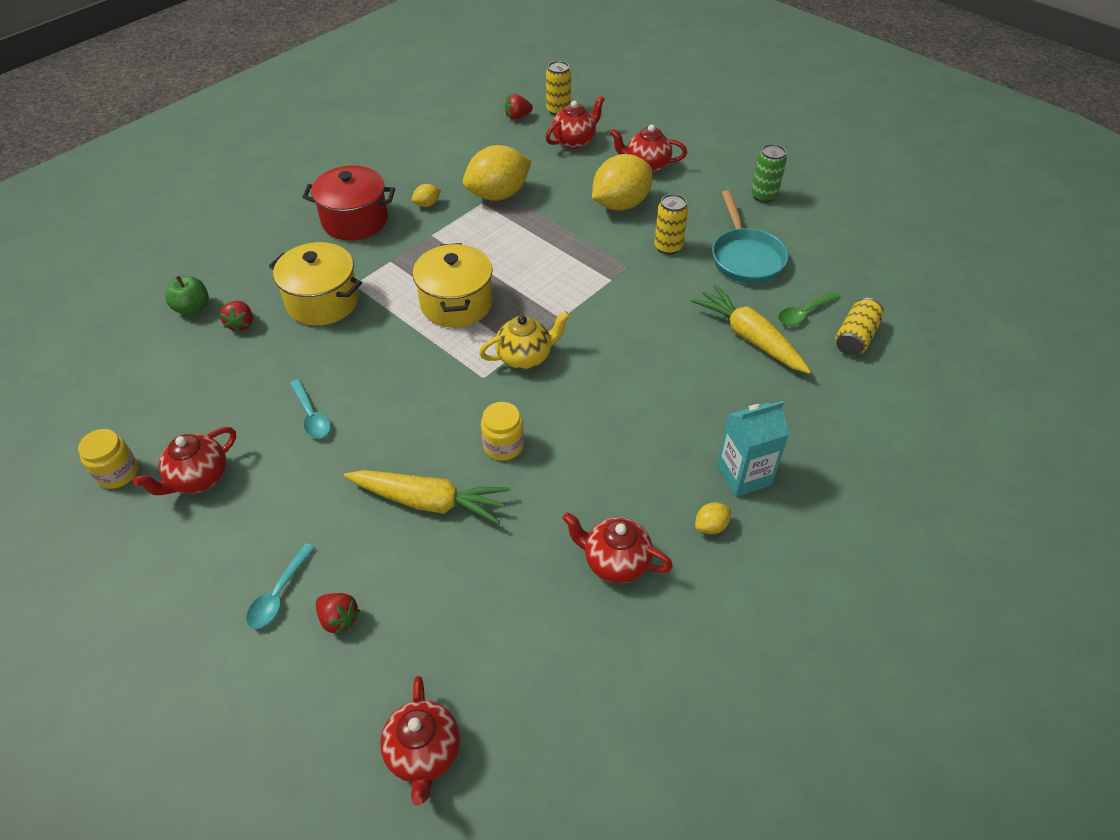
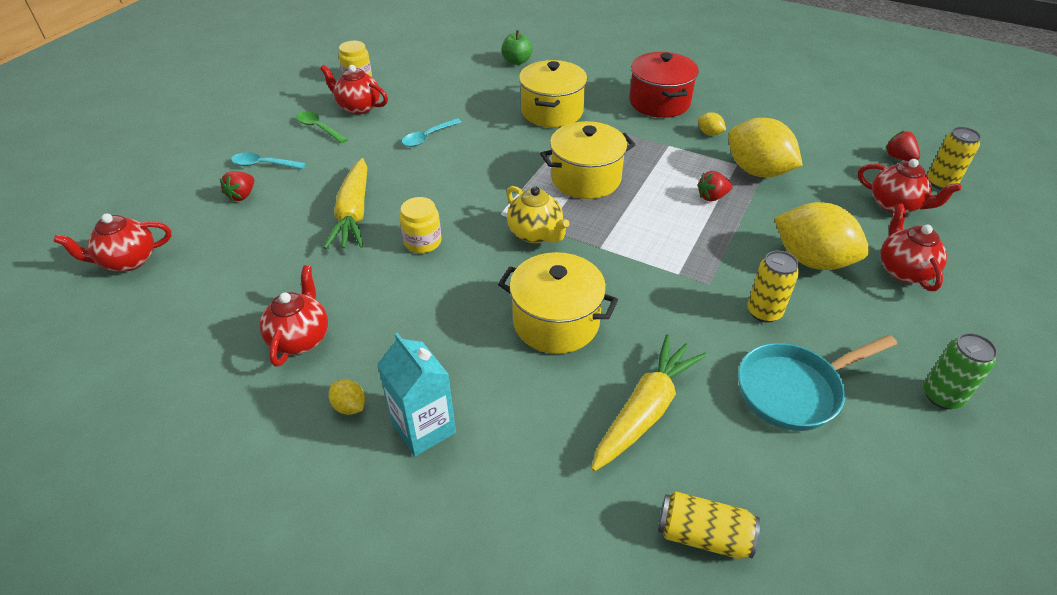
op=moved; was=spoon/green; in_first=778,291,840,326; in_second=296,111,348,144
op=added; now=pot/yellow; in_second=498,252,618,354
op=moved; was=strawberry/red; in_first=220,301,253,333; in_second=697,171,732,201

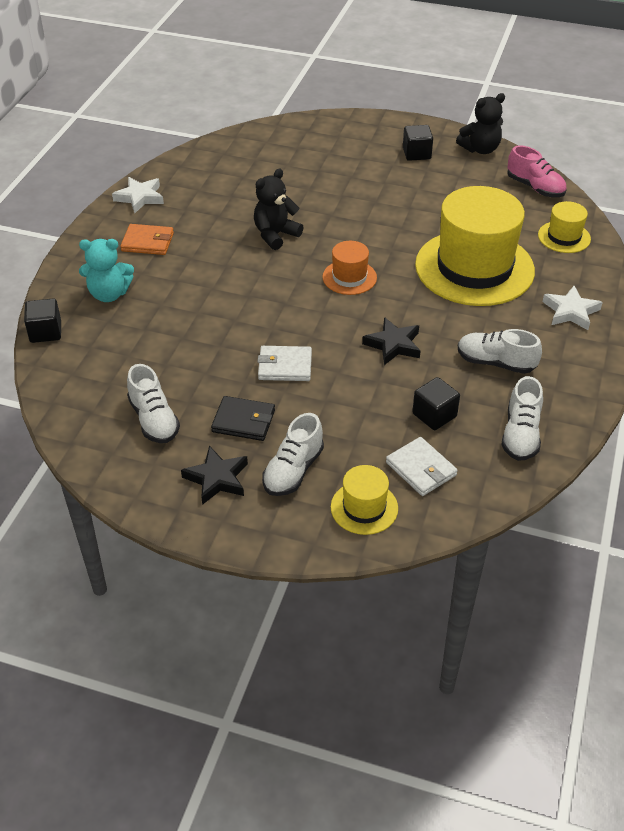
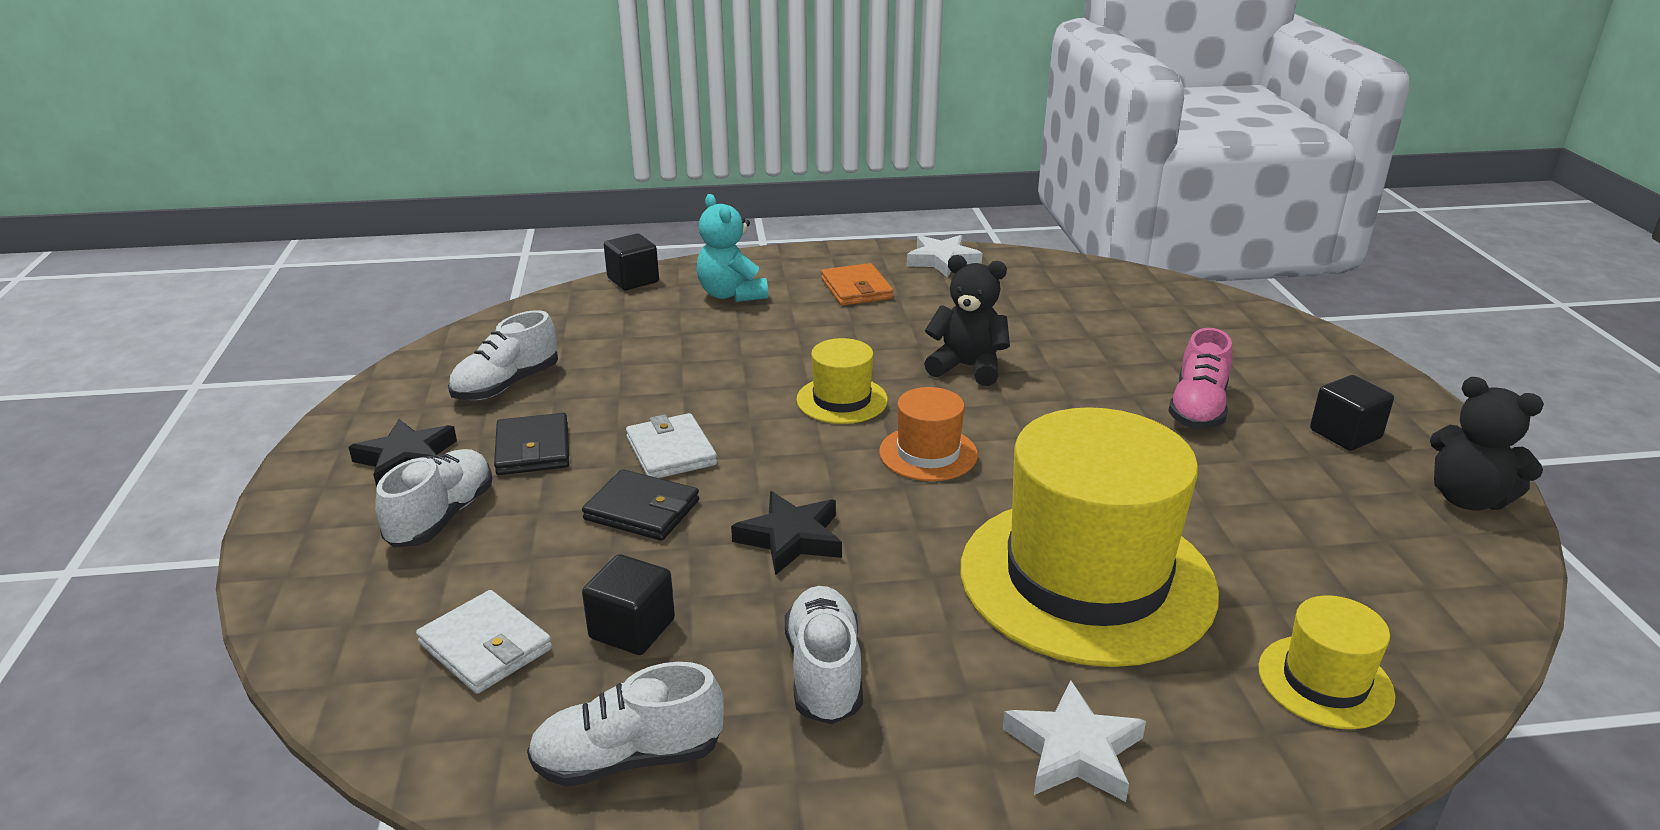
op=turned; was=shoe/white; in_first=262,413,324,496; in_second=375,449,492,548; clockwise=105
op=turned; was=wallet/white; in_first=386,437,458,496; in_second=416,590,552,694; clockwise=-75
op=added; now=wallet/black; in_second=582,469,699,541
op=moved; was=hat/yellow; in_first=331,465,398,535; in_second=796,338,888,424
op=moved; was=shoe/pink; in_first=507,145,567,197; in_second=1168,328,1232,429

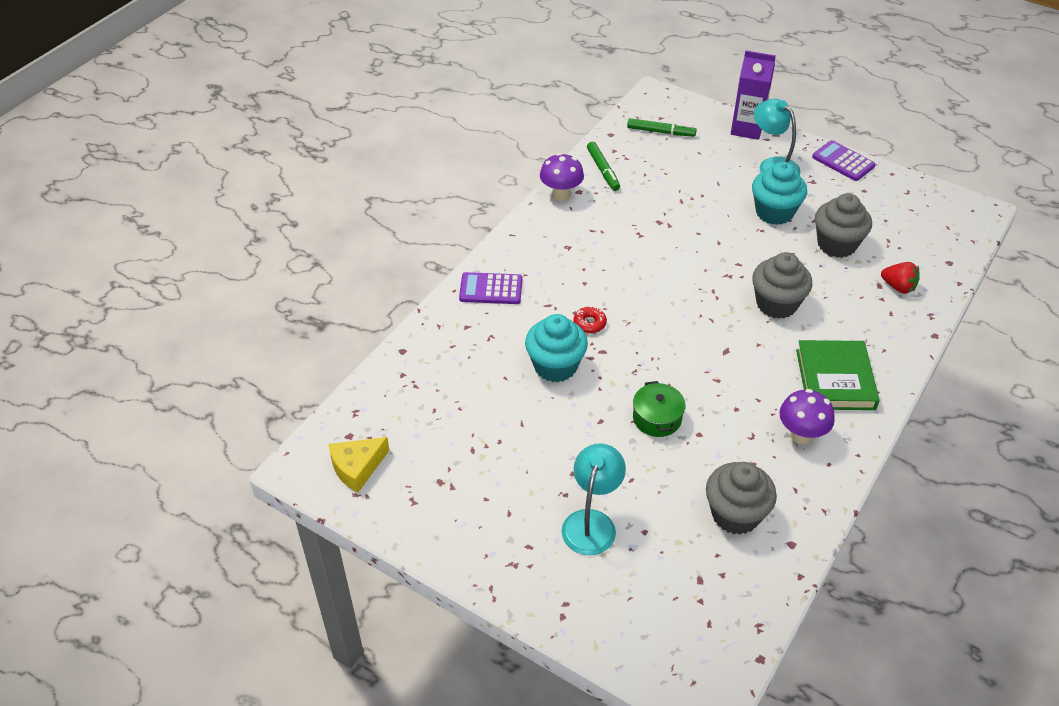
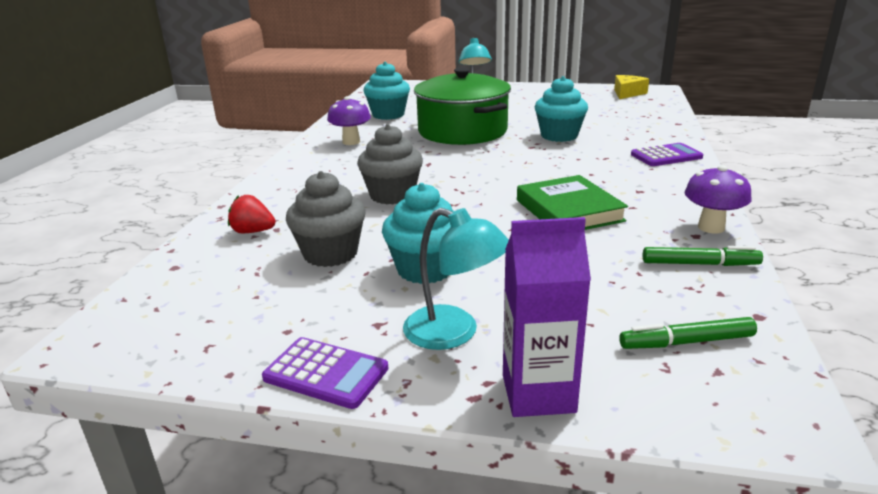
op=recoloured; was=cupcake/grey; now=cupcake/turquoise; in_first=706,462,777,535; in_second=364,62,410,120
op=resized; was=pot/green; in_first=633,381,686,437; in_second=414,68,511,145; ratio=2.33
op=moved; was=book/green; in_first=796,340,880,410; in_second=517,175,628,230
op=turned; was=marker/green; in_first=587,142,620,191; in_second=643,246,763,266; clockwise=135
op=removed; was=donut/red; in_first=573,306,607,333

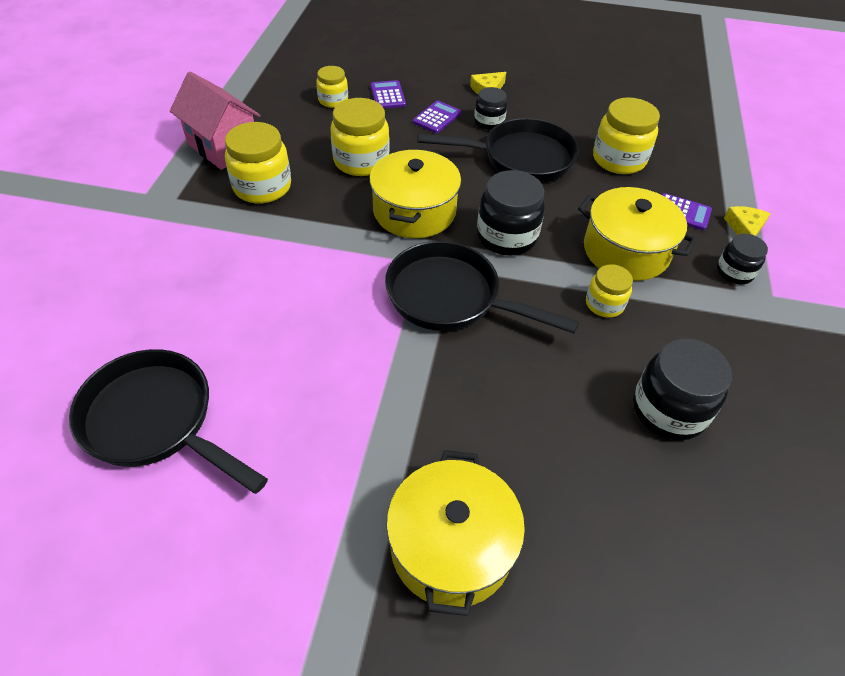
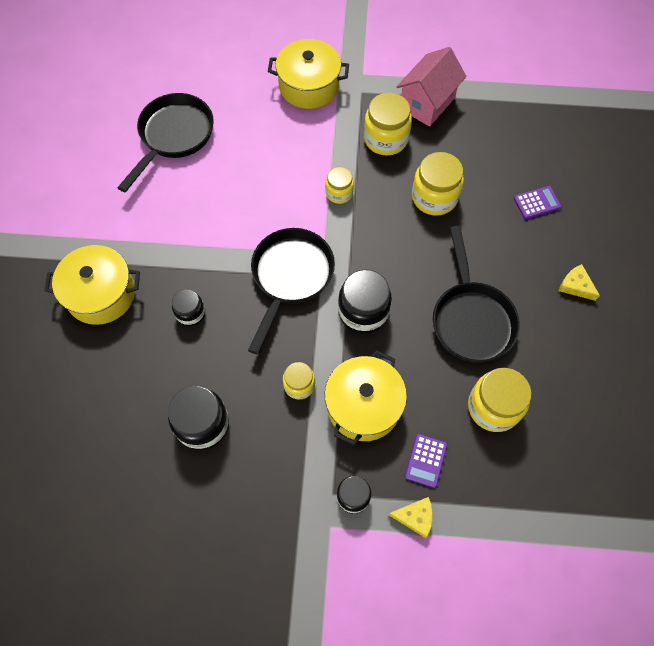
op=moved; was=jar/black; in_first=474,87,507,130; in_second=172,289,205,326
op=moved; was=pot/yellow; in_first=369,148,461,238; in_second=268,39,349,109
op=moved; was=jar/yellow; in_first=316,66,348,108; in_second=325,167,354,204
op=removed; was=calculator/purple; in_first=413,100,461,133

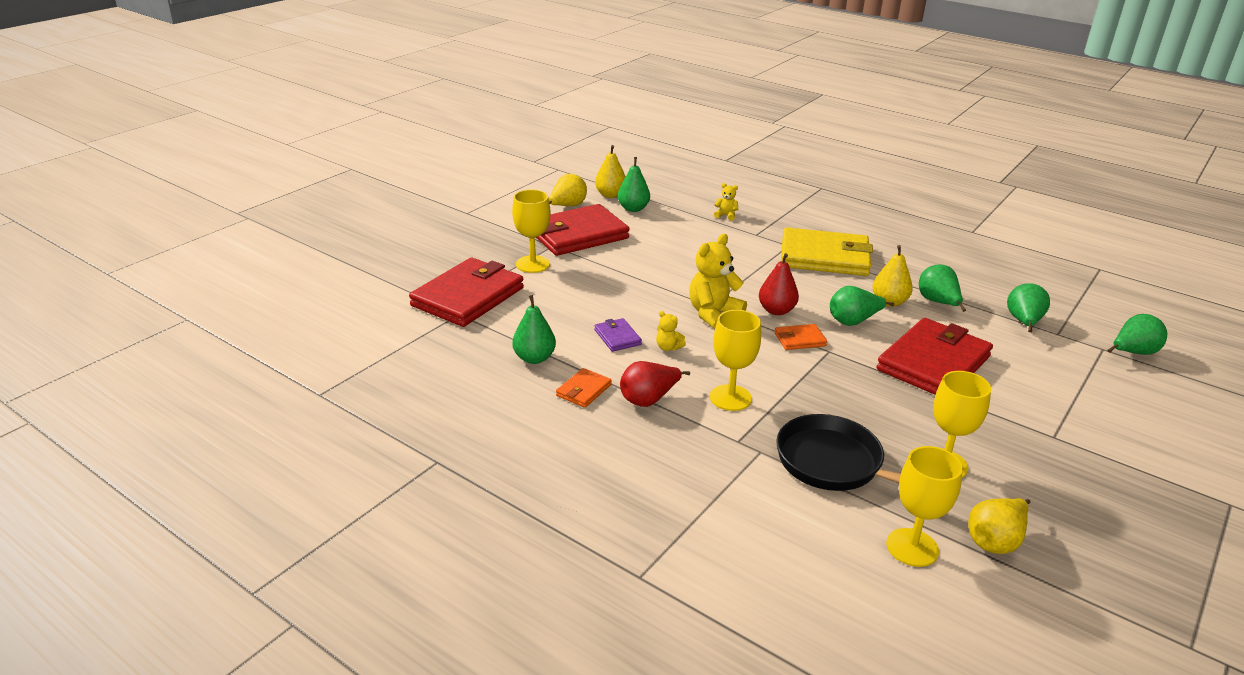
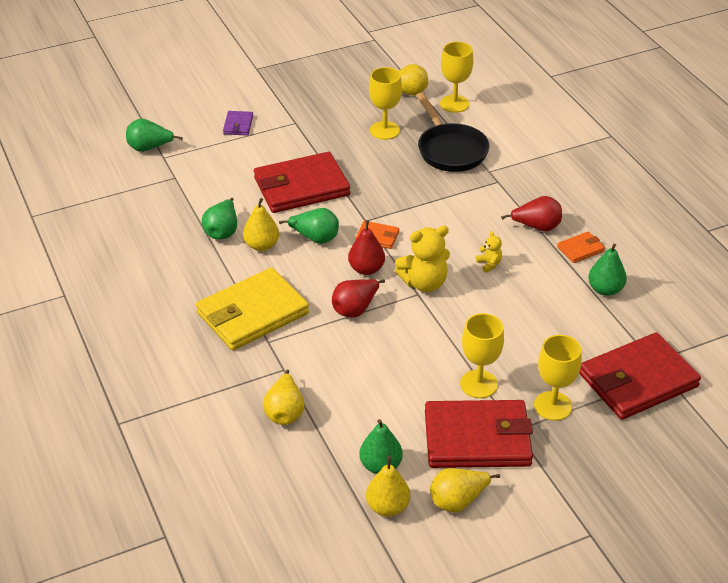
op=turned; was=wallet/yellow; in_first=781,227,873,276; in_second=196,267,309,351; clockwise=-75
op=moved; was=wallet/purple; in_first=594,318,642,352; in_second=223,111,253,136
op=replaced; was=teddy bear/yellow; now=pear/yellow; in_first=714,183,738,221; in_second=263,370,305,425
op=added; now=pear/red; in_second=332,279,385,318
op=moved; was=goblet/yellow; in_first=710,310,761,411; in_second=460,313,504,398
op=removed; was=pear/green; in_first=1007,283,1050,332

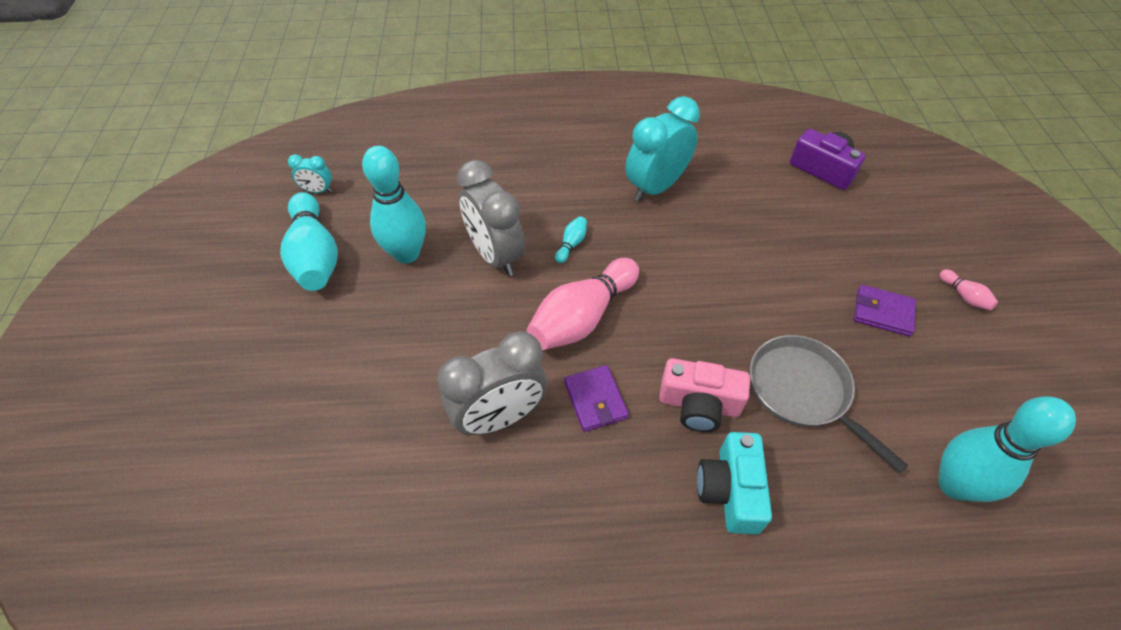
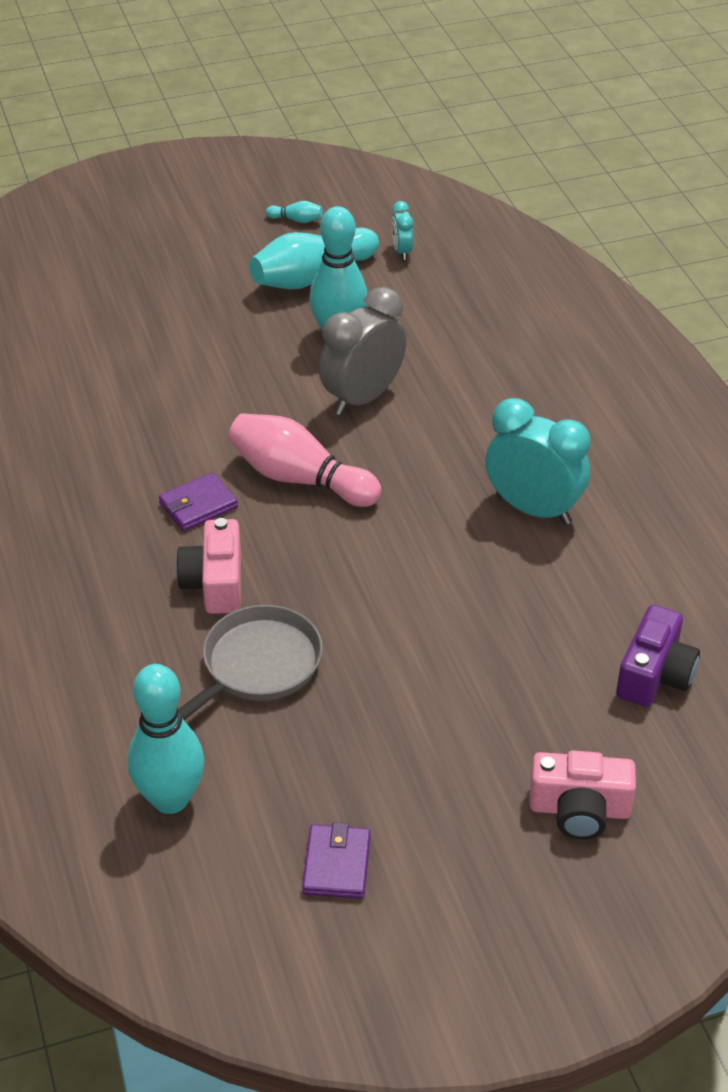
op=moved; was=bowling pin/turquoise; in_first=555,216,587,263; in_second=266,201,323,223
op=moved; was=wallet/purple; in_first=854,285,916,336; in_second=302,822,371,899
op=added; now=camera/pink; in_second=529,750,636,839
op=removed; was=clock/grey; in_first=437,331,547,435
op=removed; was=camera/turquoise; in_first=697,432,772,534
op=removed; was=bowling pin/pink; in_first=939,269,998,310

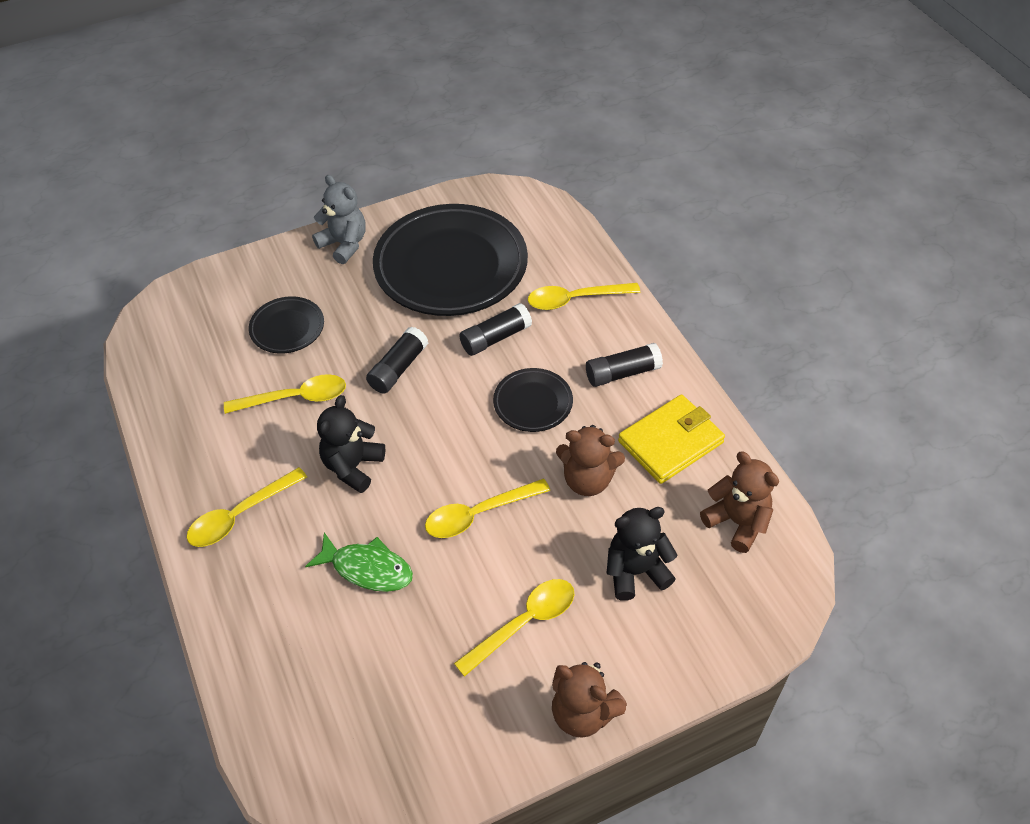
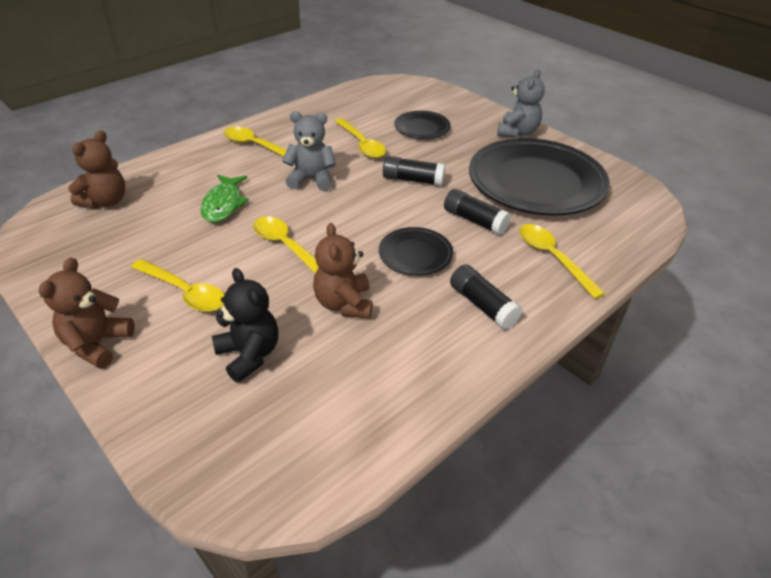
op=moved; was=teddy bear/brown; in_first=700,452,779,553; in_second=68,130,125,209
op=recoloured; was=teddy bear/black; now=teddy bear/grey; in_first=317,395,385,493; in_second=283,111,336,191
op=removed; was=wallet/yellow; in_first=618,395,725,484

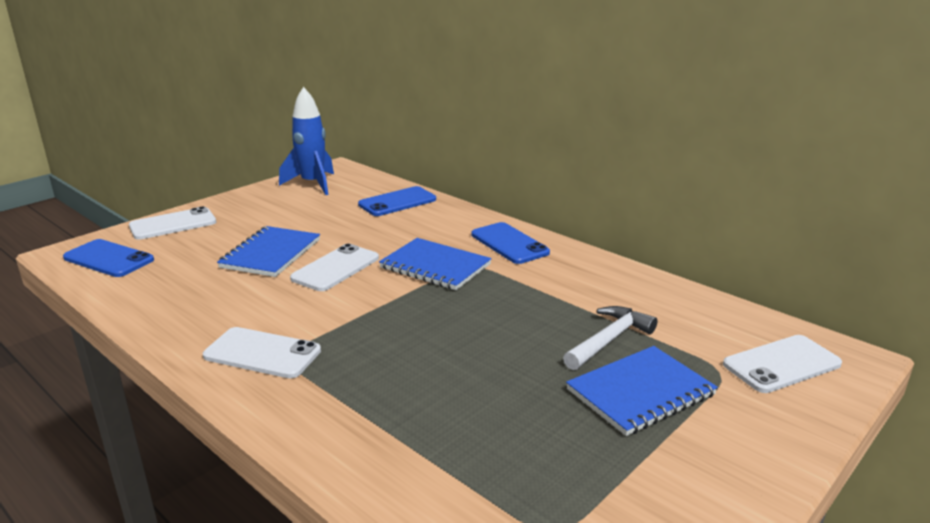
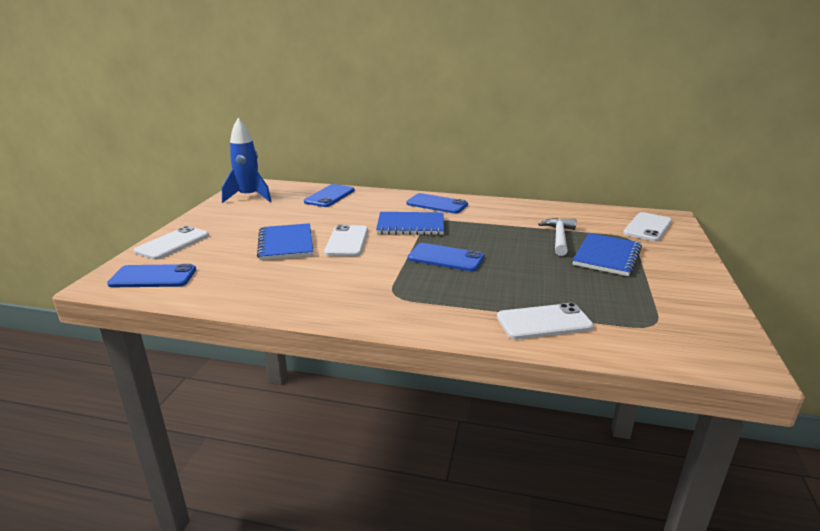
op=added; now=phone/blue; in_second=408,243,484,271
op=moved; was=phone/white; in_first=203,327,321,378; in_second=497,303,594,339

